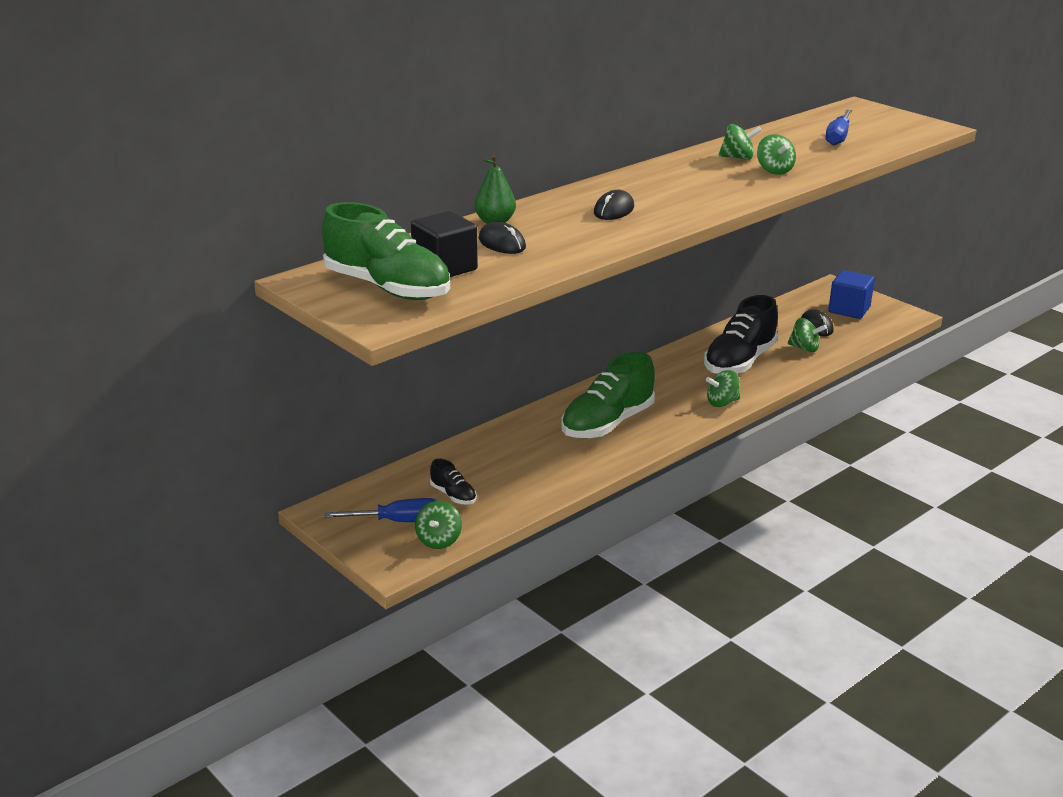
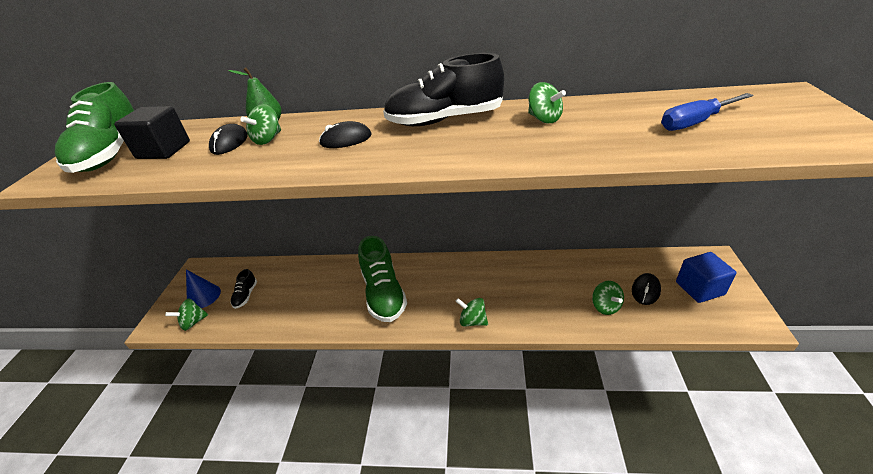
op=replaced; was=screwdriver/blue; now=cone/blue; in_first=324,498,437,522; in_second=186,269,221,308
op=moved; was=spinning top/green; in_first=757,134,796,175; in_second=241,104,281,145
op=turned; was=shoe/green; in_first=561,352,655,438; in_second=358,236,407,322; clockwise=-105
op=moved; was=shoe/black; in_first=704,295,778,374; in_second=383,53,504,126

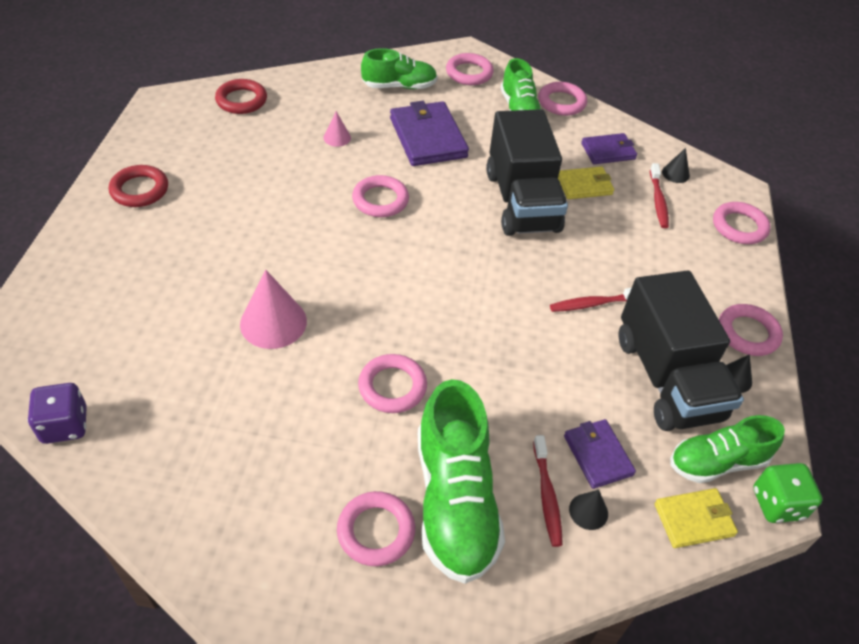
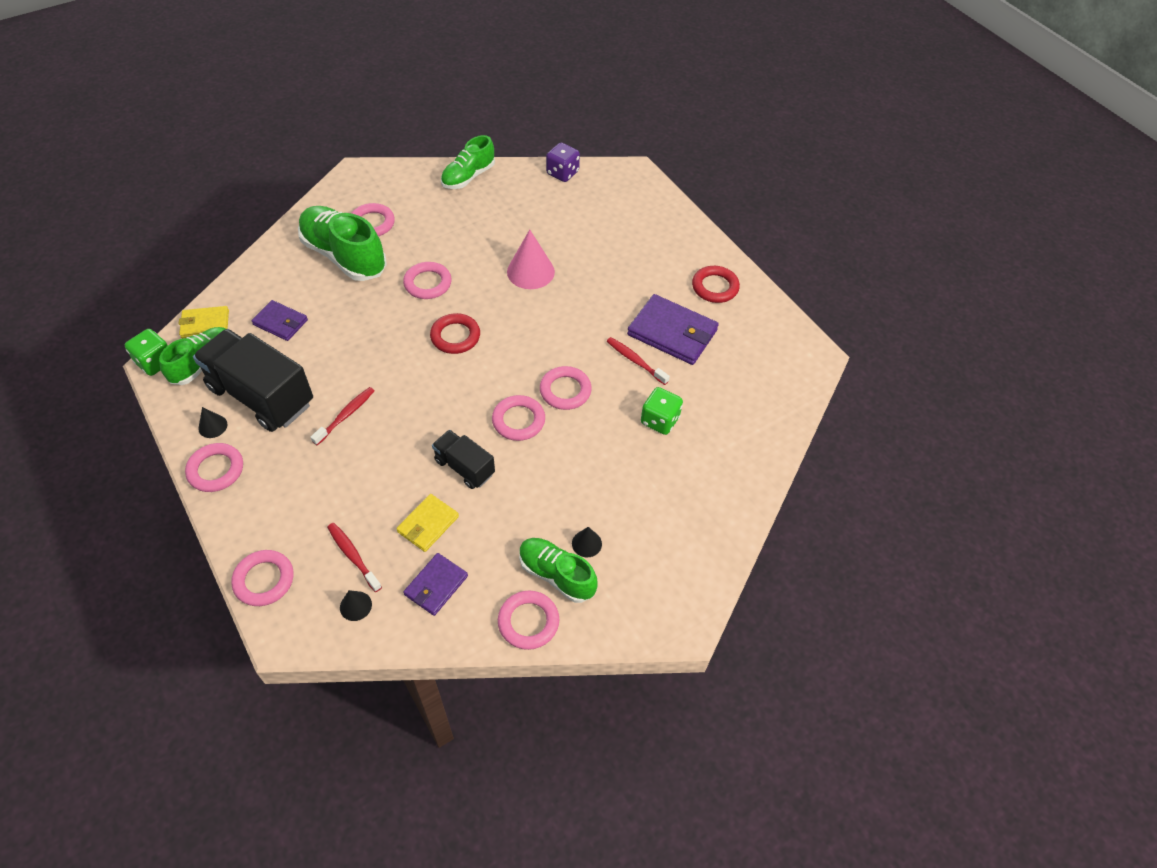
op=turned; was=wallet/yellow; in_first=655,488,738,548; in_second=179,306,229,338; clockwise=45
op=moved; was=ring/red; in_first=215,79,267,114; in_second=430,313,480,354
op=resized; was=truck/black; in_first=486,109,568,236; in_second=432,430,495,489; ratio=0.53
op=moved; was=shoe/green; in_first=361,48,437,89; in_second=441,135,495,189
op=moved; was=ring/pink; in_first=446,53,494,85; in_second=492,395,545,441
op=moved; was=cone/black; in_first=569,490,608,530; in_second=572,527,602,557
op=moved; was=toothbrush/red; in_first=533,435,563,547; in_second=607,337,670,385
op=moved; was=wallet/purple; in_first=390,101,469,166; in_second=627,294,719,365
op=replaced; was=cone/pink; now=dice/green; in_first=323,111,351,147; in_second=641,387,683,435

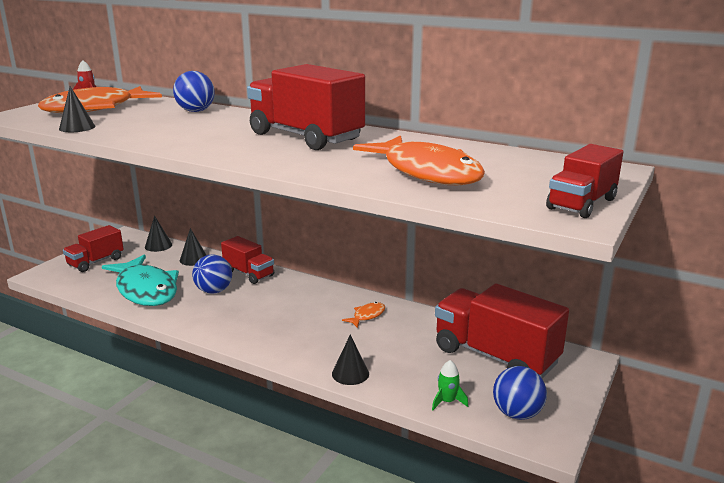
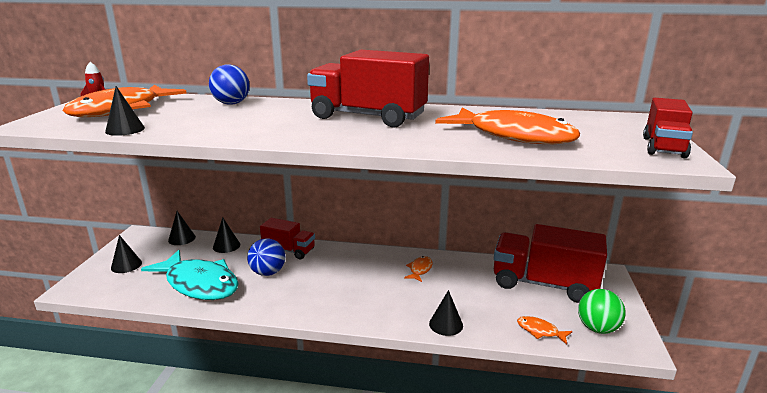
op=replaced; was=truck/red; now=cone/black; in_first=63,225,124,272; in_second=111,235,142,273
op=replaced; was=rocket/green; now=fish/orange; in_first=432,360,468,410; in_second=517,316,573,345
op=recoloured; was=ball/blue; now=ball/green; in_first=493,366,547,420; in_second=578,289,626,334

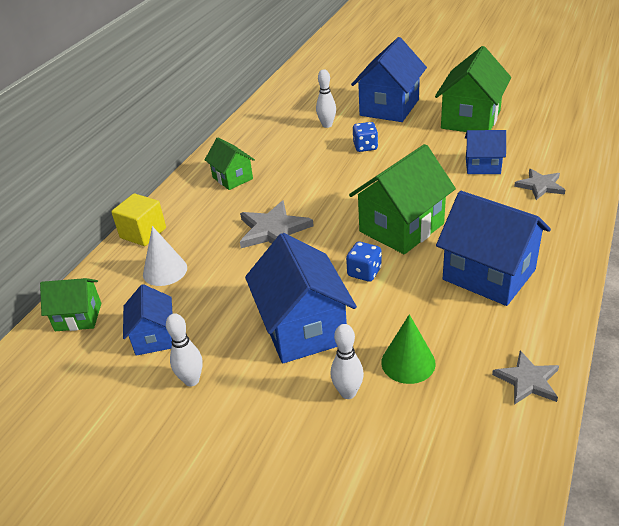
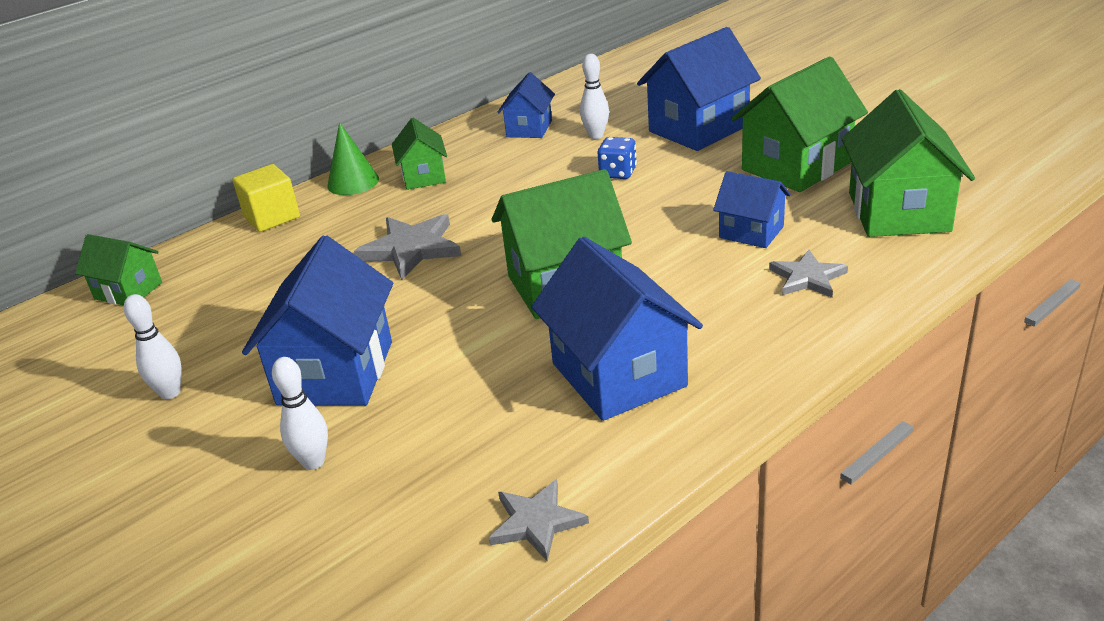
op=moved; was=cone/green; in_first=381,314,436,384; in_second=327,122,379,195
op=moved; was=house/blue; in_first=123,284,173,356; in_second=497,72,555,138
op=added; now=house/green; in_second=841,89,975,237
op=removed; was=cone/white; in_first=143,226,187,286
op=removed; was=dice/blue; in_first=346,242,382,282

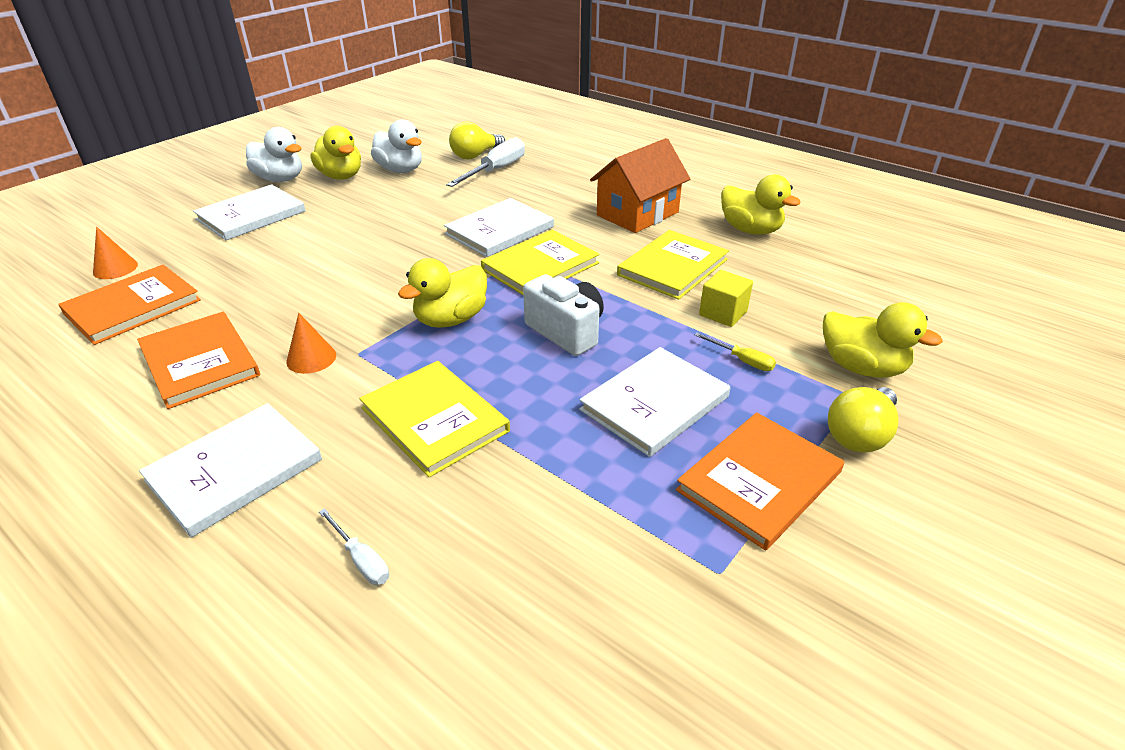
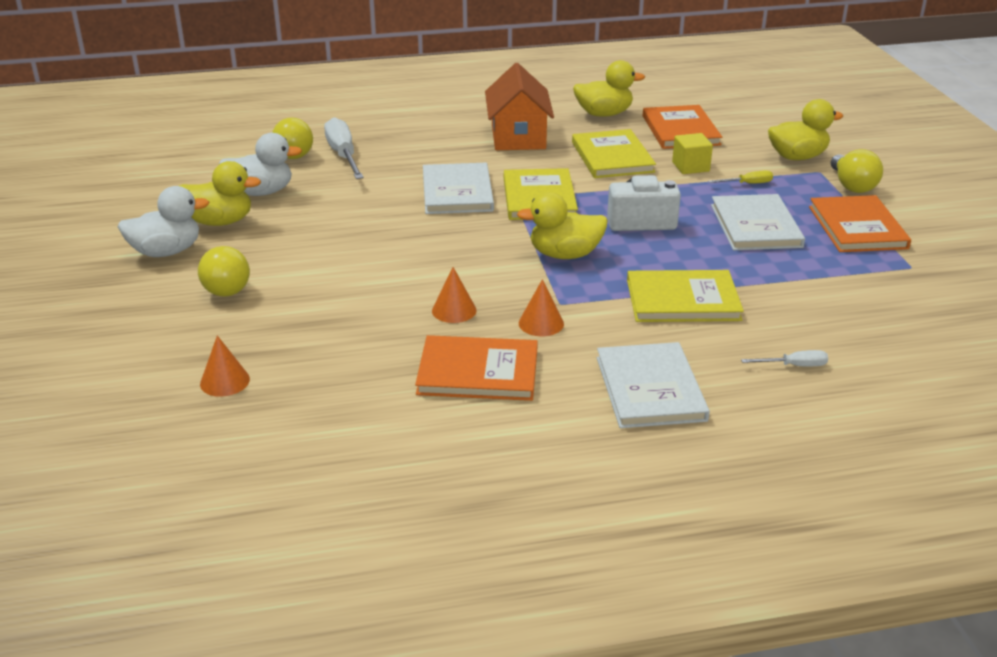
op=replaced; was=book/white; now=light bulb/yellow; in_first=193,184,306,240; in_second=198,246,250,297
op=added; now=cone/orange; in_second=432,267,477,323
op=turned; was=duck/yellow; in_first=398,258,487,328; in_second=517,192,608,259; clockwise=90
op=moved; was=book/orange; in_first=58,265,201,345; in_second=643,105,722,149

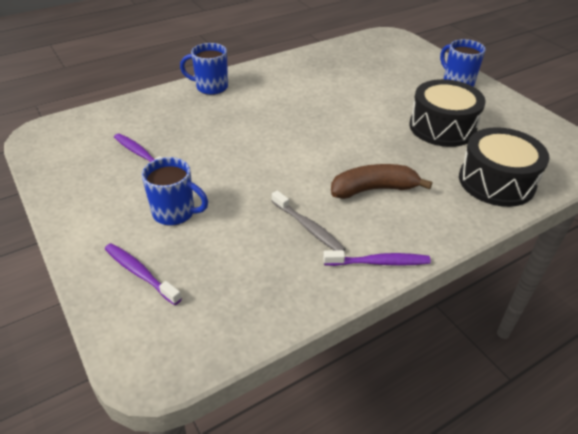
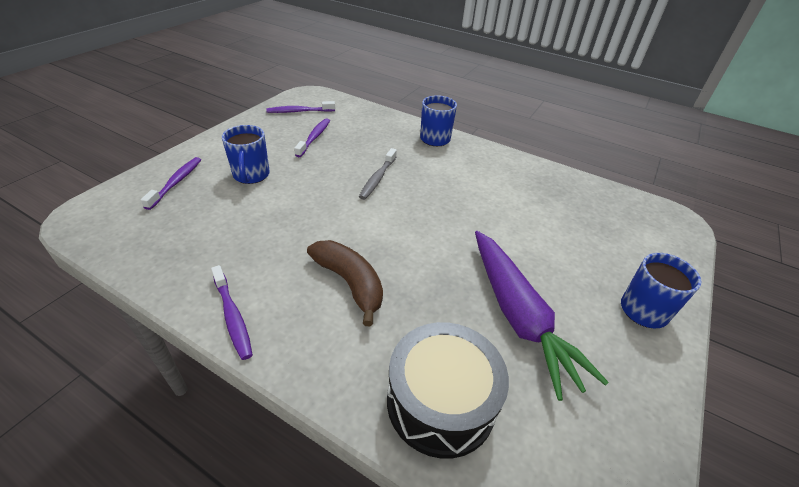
op=added; now=toothbrush/purple; in_second=266,101,335,113
op=moved; was=toothbrush/grey; in_first=272,190,346,251; in_second=359,148,397,200
op=replaced; was=drum/black; now=carrot/purple; in_first=409,79,486,147; in_second=475,231,609,401

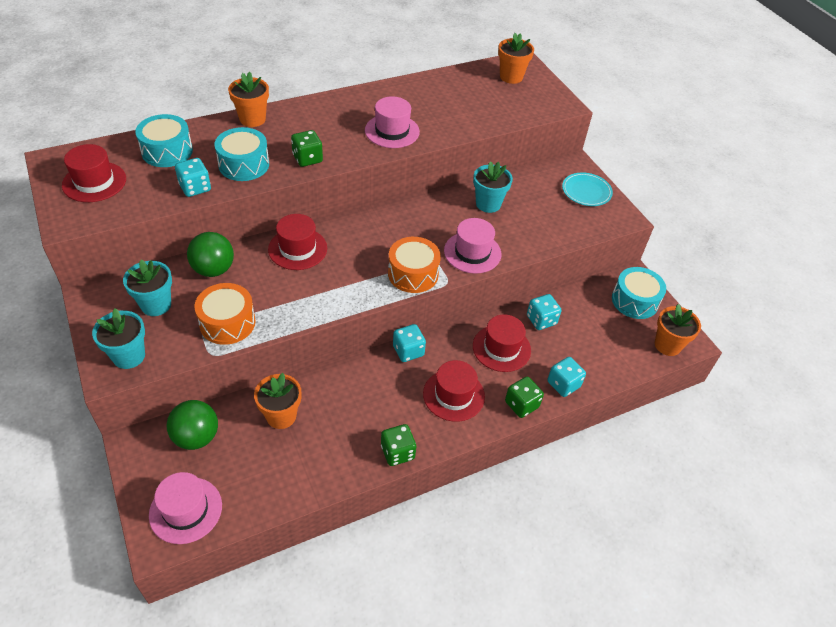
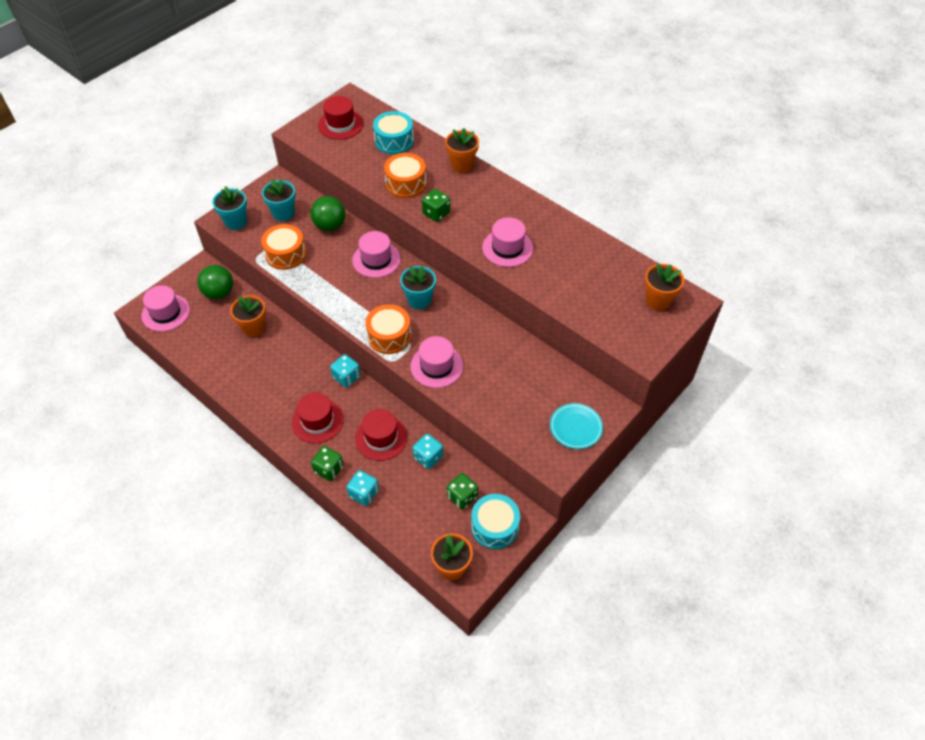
op=recoloured; was=hat/red; now=hat/pink; in_first=268,214,327,270; in_second=352,231,401,278
op=recoloured; was=drum/turquoise; now=drum/orange; in_first=215,127,269,181; in_second=384,153,426,198
op=moved; was=flower pot/turquoise; in_first=473,161,513,213; in_second=400,266,436,310
op=moved; was=dice/green; in_first=381,424,416,466; in_second=447,473,478,510
op=removed; was=dice/turquoise; in_first=175,158,211,197

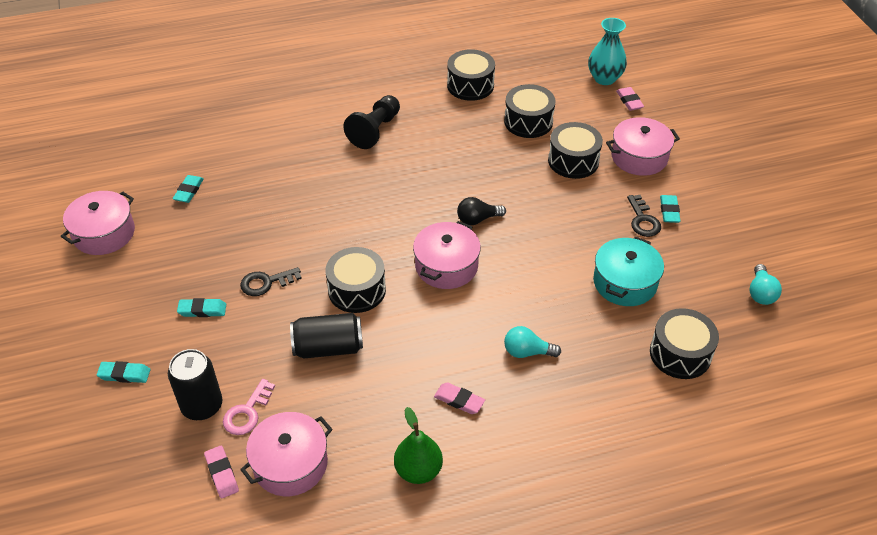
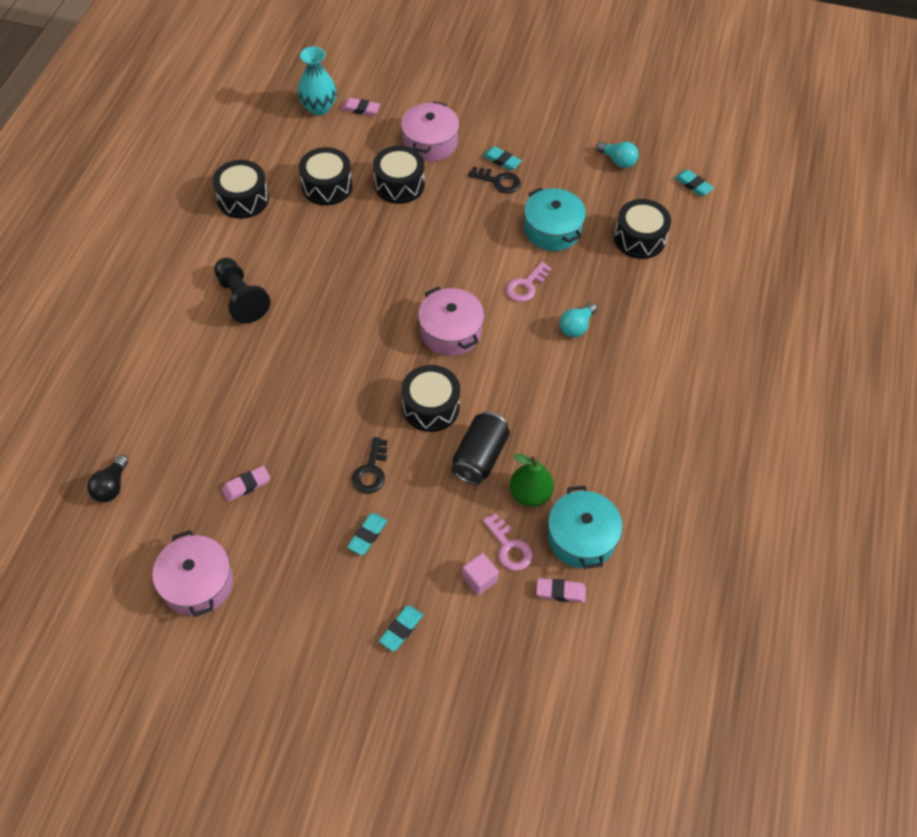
op=moved; was=light bulb/black; in_first=457,197,506,225; in_second=87,455,128,502
op=moved; was=eraser/pink; in_first=434,382,485,414; in_second=222,466,270,502
op=replaced; was=can/black; now=cube/pink; in_first=168,349,222,420; in_second=462,553,499,595
op=added; now=key/pink; in_second=506,261,552,302
op=moved; was=pear/green; in_first=394,407,443,484; in_second=510,454,554,507
op=recoloured; was=pot/pink; now=pot/turquoise; in_first=240,412,333,496; in_second=547,486,623,569
op=moved; was=eraser/turquoise; in_first=173,175,204,203; in_second=675,170,714,196

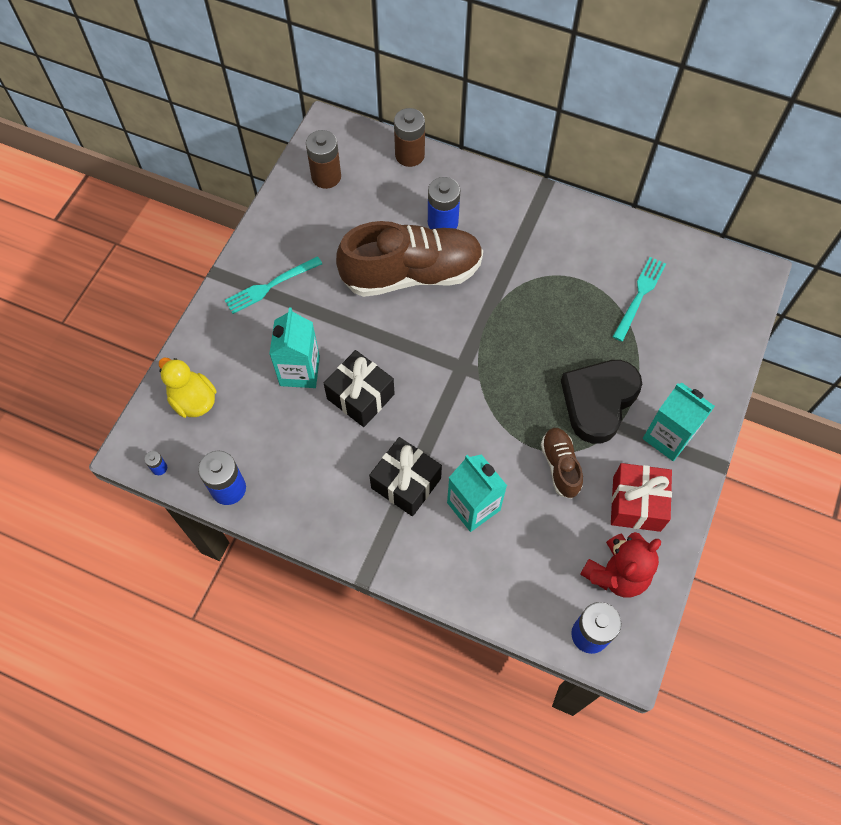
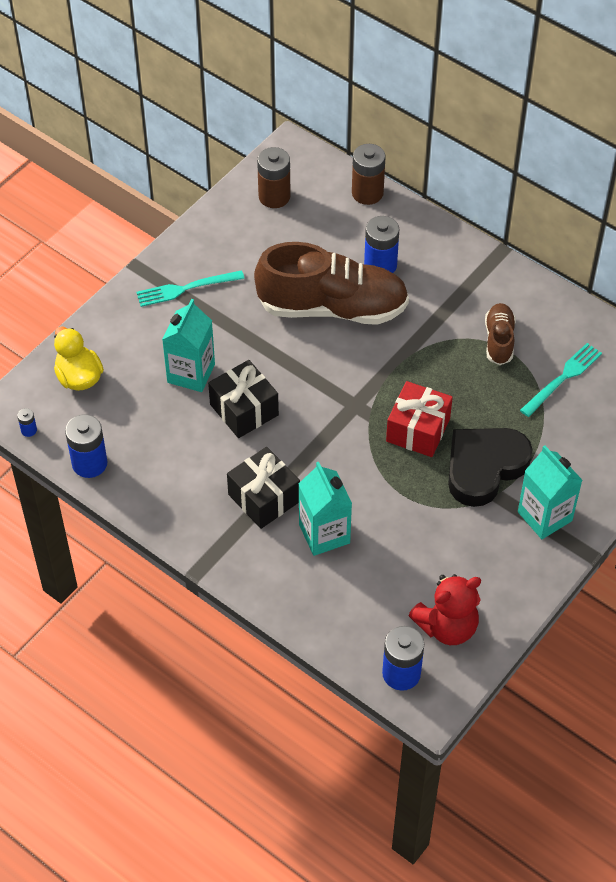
op=moved; was=gift/red; in_first=611,463,672,532; in_second=386,381,453,457
op=moved; was=shoe/brown; in_first=541,428,583,499; in_second=485,303,516,365

